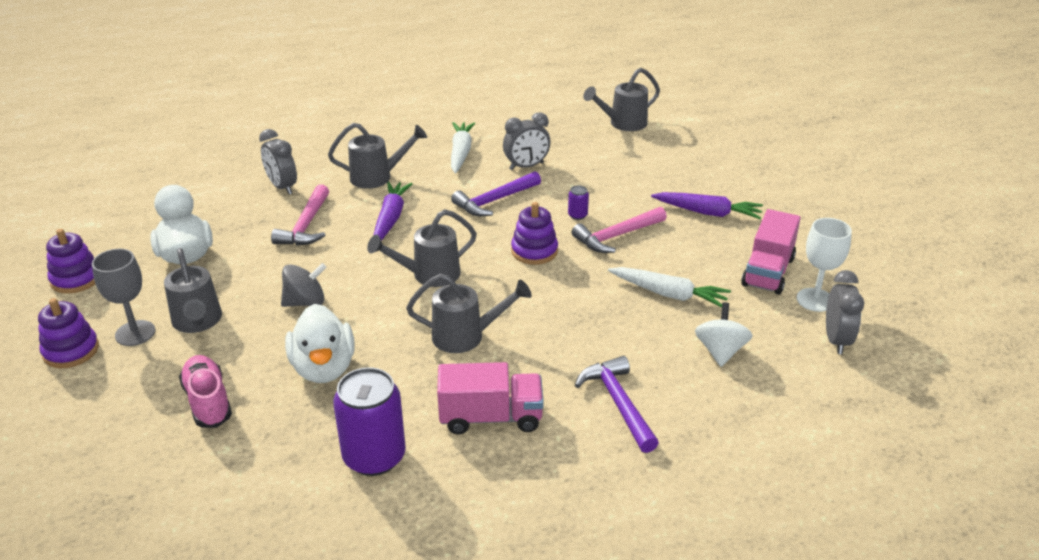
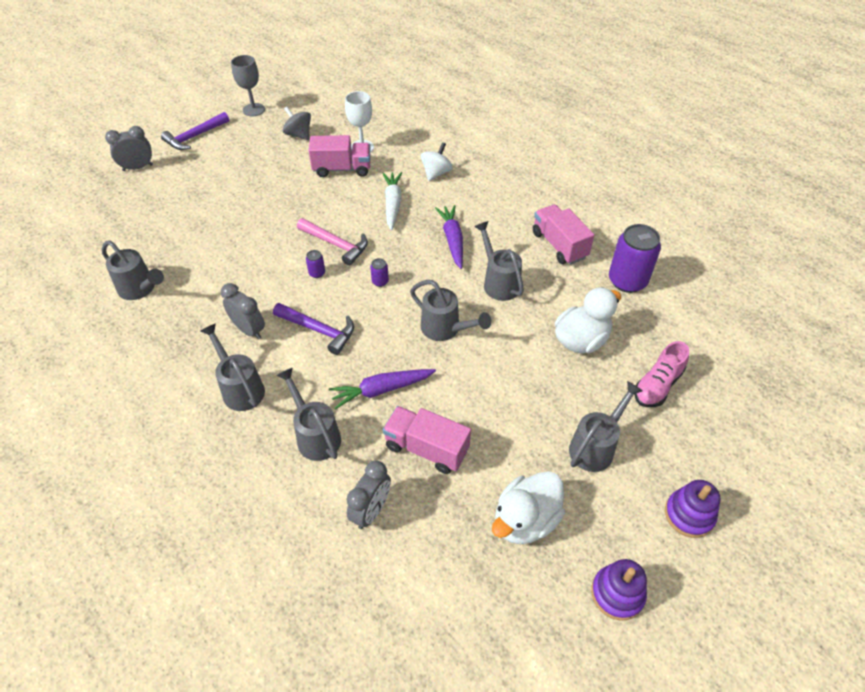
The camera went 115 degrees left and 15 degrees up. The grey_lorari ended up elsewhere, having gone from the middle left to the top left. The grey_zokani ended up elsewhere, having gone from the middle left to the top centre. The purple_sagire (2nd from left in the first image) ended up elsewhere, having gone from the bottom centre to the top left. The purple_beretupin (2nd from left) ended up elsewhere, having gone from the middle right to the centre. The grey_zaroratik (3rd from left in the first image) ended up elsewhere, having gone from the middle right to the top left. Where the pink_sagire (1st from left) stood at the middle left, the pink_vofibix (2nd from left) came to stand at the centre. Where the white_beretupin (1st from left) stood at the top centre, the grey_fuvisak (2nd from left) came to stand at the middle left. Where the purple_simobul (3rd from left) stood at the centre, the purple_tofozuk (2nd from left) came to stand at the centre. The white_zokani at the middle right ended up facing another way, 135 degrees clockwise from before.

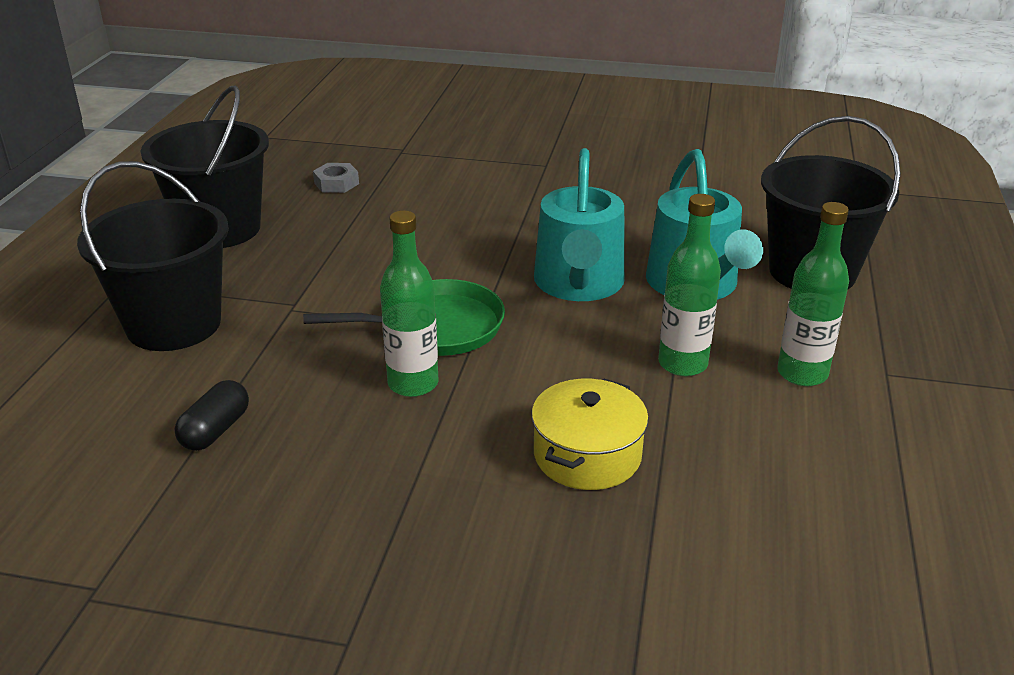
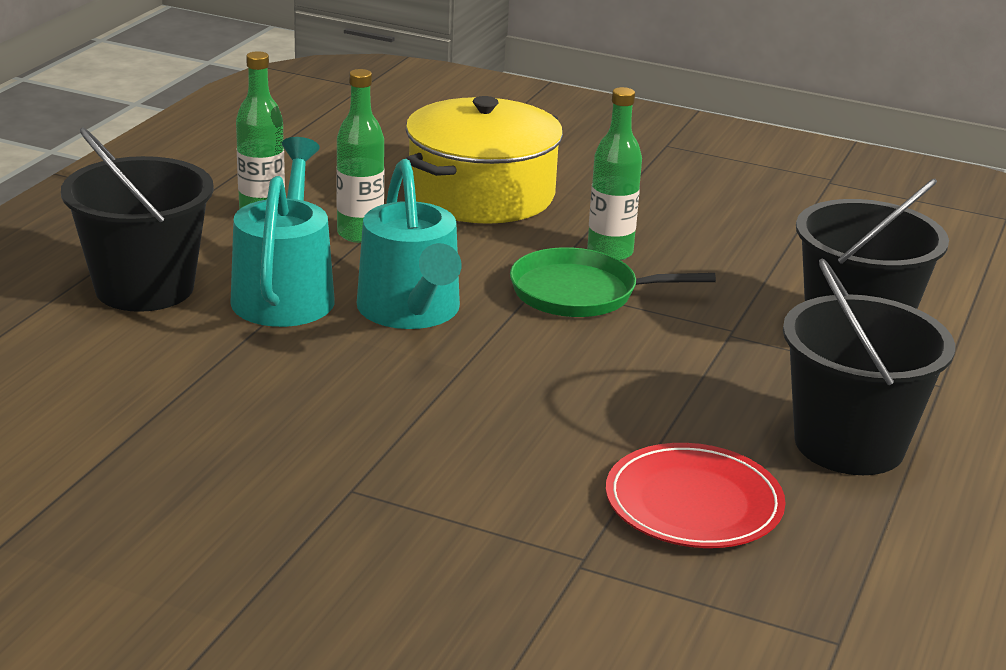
The camera went 170 degrees left and 5 degrees down. The second view lost the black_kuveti at the middle left. Where the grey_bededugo stood at the top left, the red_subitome came to stand at the bottom right. The turquoise_fuvisak (1st from left in the first image) at the top centre ended up facing another way, 150 degrees clockwise from before. The size of the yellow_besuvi at the centre changed by a factor of 1.73.

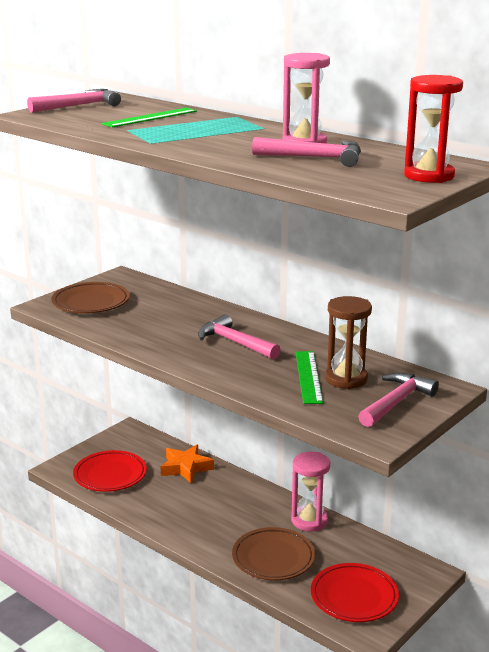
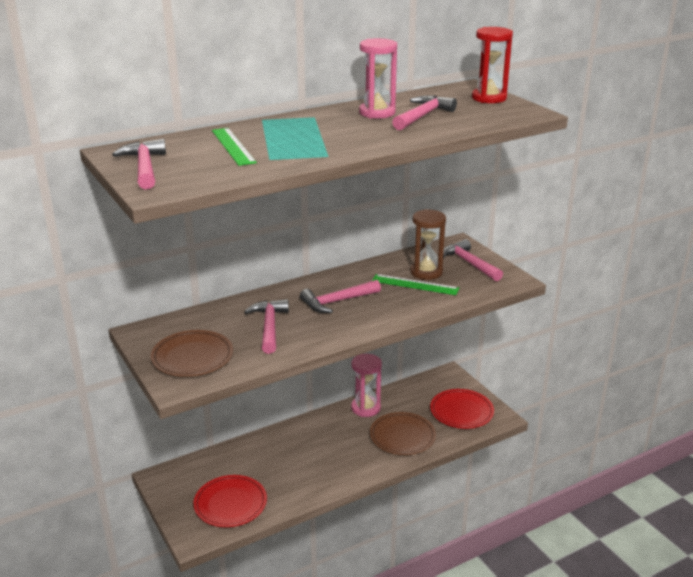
The camera went 70 degrees left and 5 degrees up. The second view lost the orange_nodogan at the bottom centre. The second view gained the pink_sagire (2nd from left) at the centre.

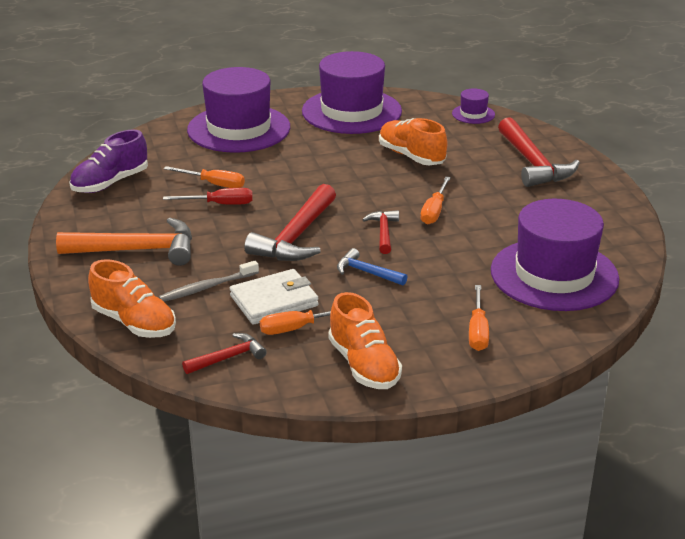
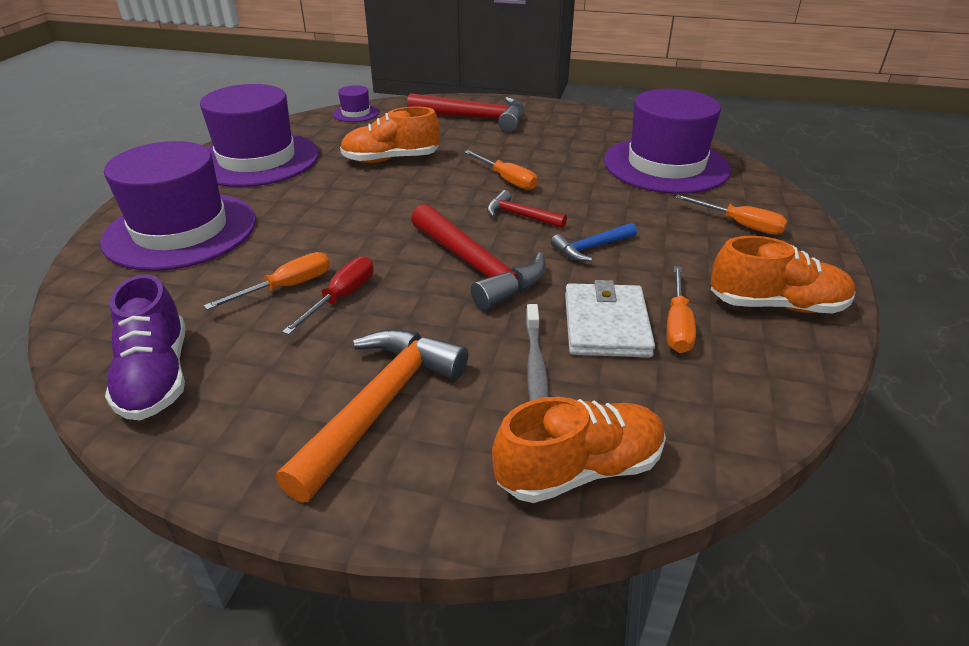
The camera went 60 degrees left and 5 degrees up. The second view lost the red_sagire (1st from left) at the middle left.

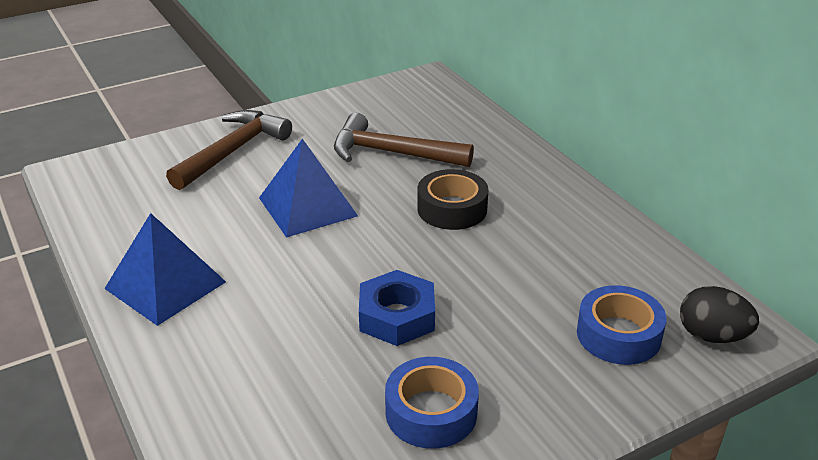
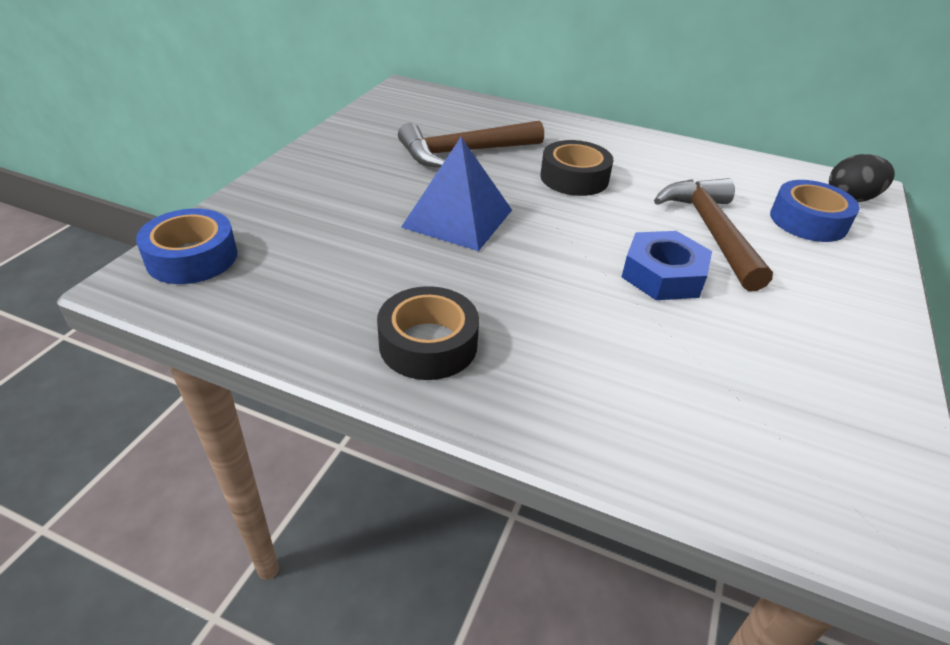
The camera went 40 degrees left and 5 degrees up. The brown_sagire (1st from left in the first image) ended up elsewhere, having gone from the top left to the middle right. The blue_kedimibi (1st from left) ended up elsewhere, having gone from the bottom centre to the middle left. Where the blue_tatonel (1st from left) stood at the middle left, the black_kedimibi (1st from left) came to stand at the centre.

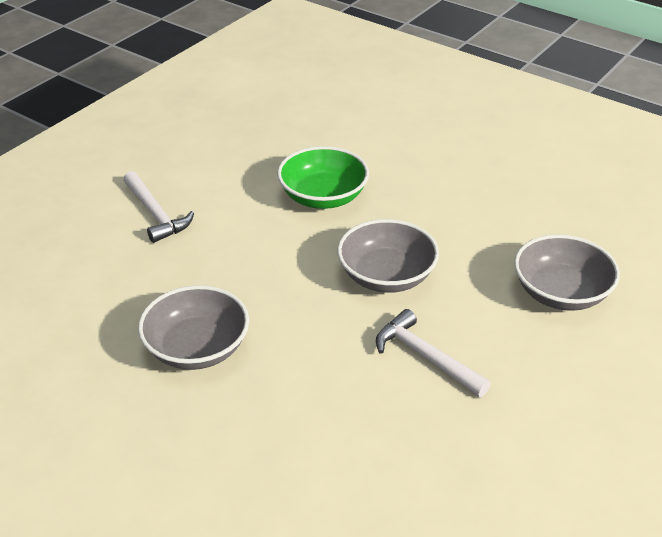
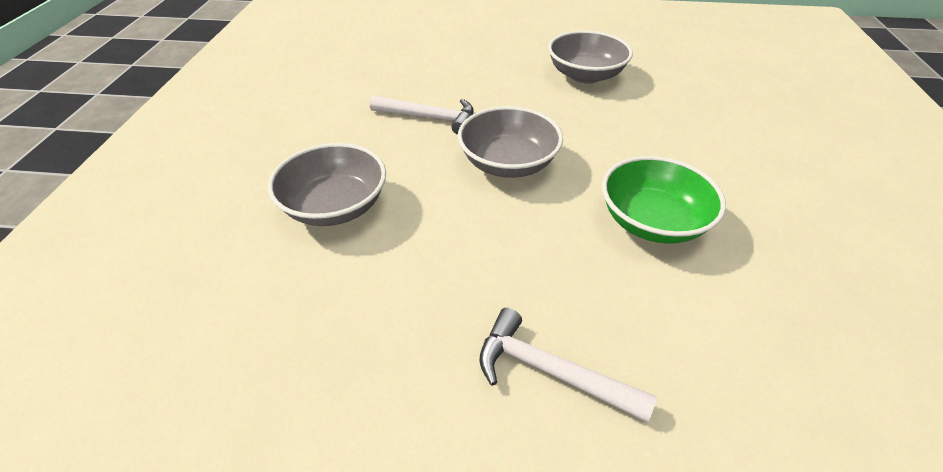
The camera went 150 degrees right and 5 degrees up. The white_sagire (1st from left in the first image) ended up elsewhere, having gone from the middle left to the bottom centre.

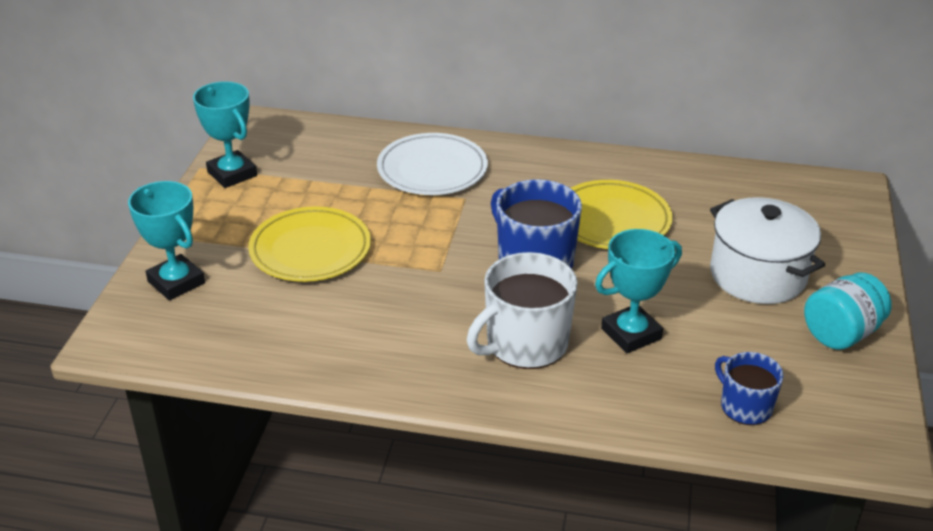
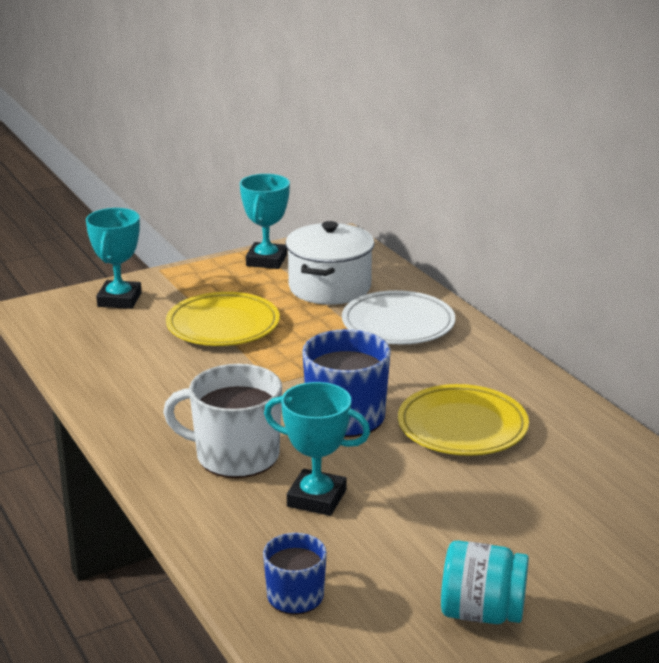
The camera went 50 degrees right and 10 degrees down. The white_besuvi ended up elsewhere, having gone from the middle right to the centre.

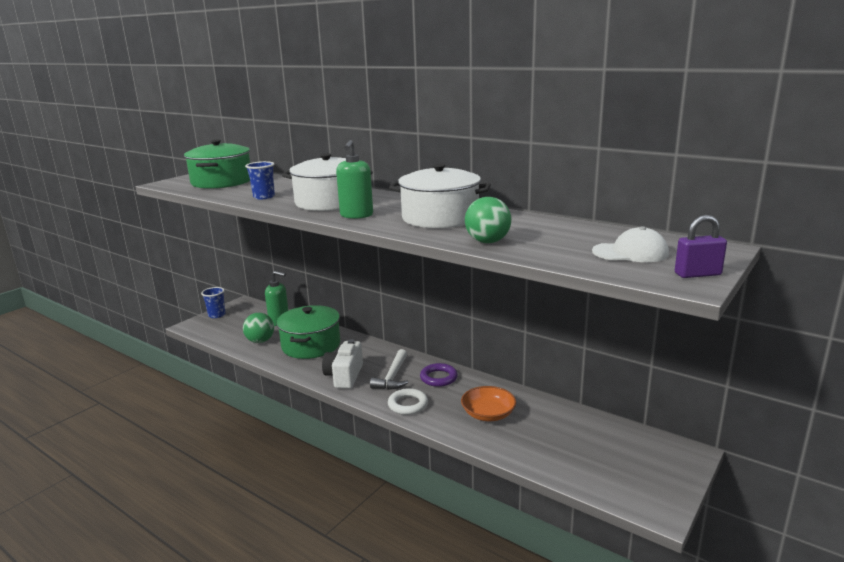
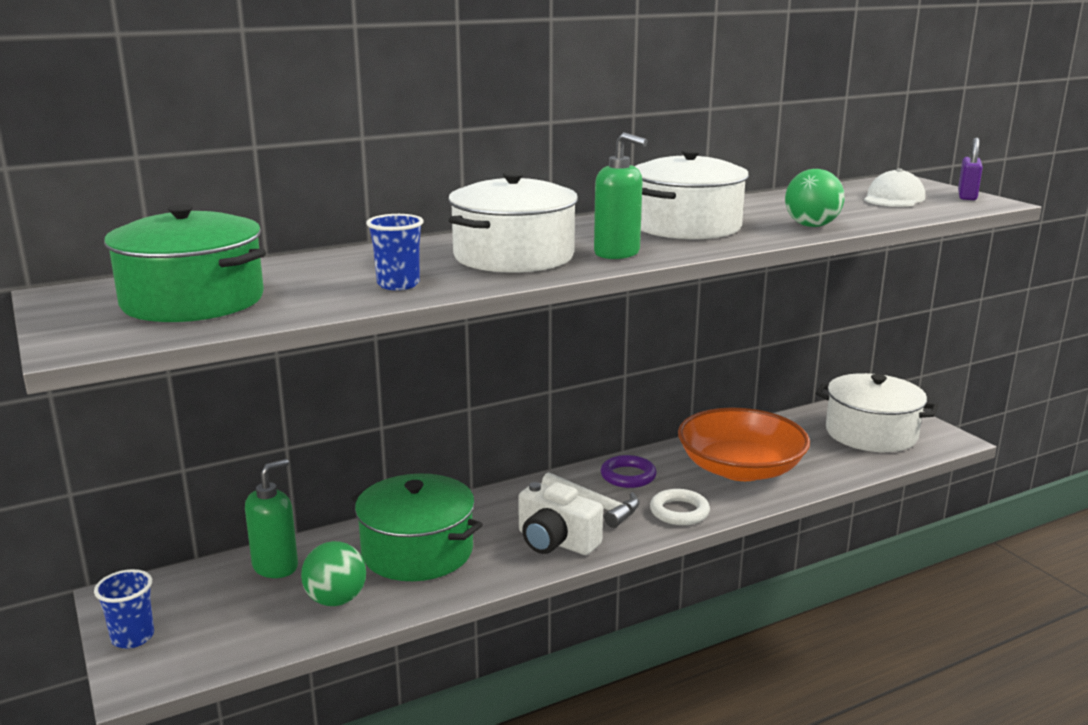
The camera went 65 degrees left and 0 degrees up. The second view gained the white_besuvi (3rd from left) at the middle right. The size of the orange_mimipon at the bottom centre changed by a factor of 1.78.

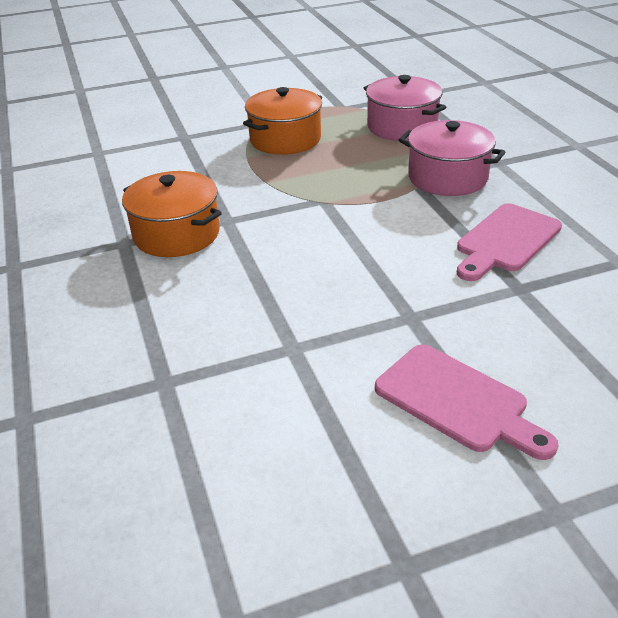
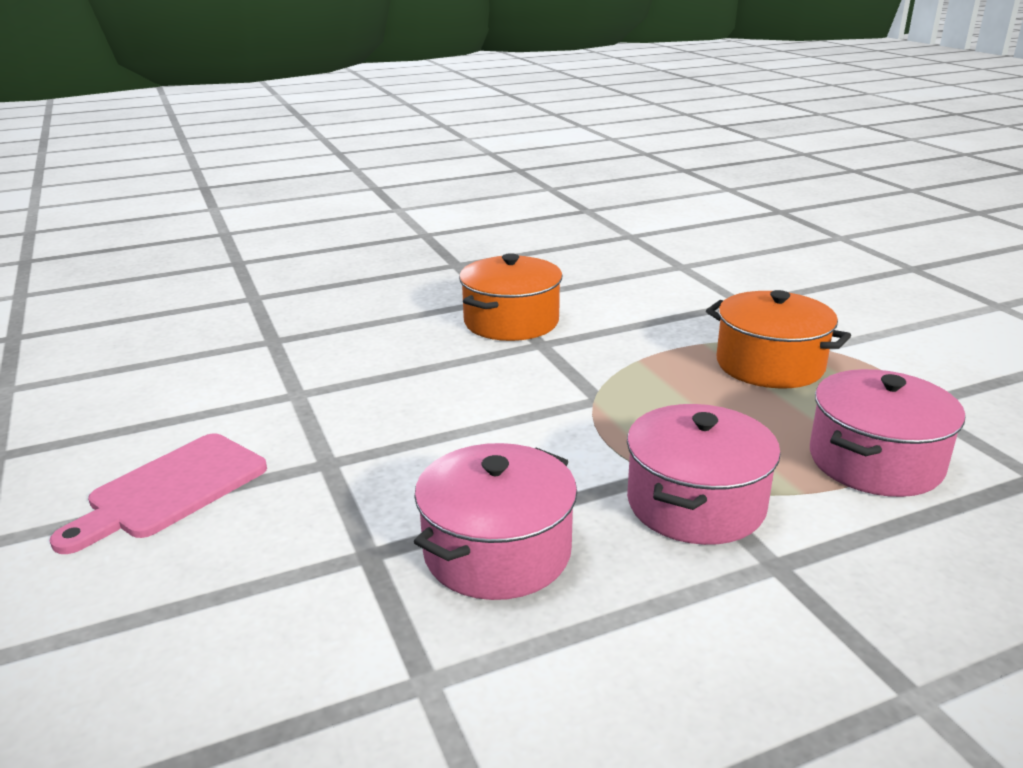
The camera went 85 degrees right and 10 degrees down. Where the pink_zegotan (2nd from left) stood at the middle right, the pink_besuvi (1st from left) came to stand at the bottom centre.

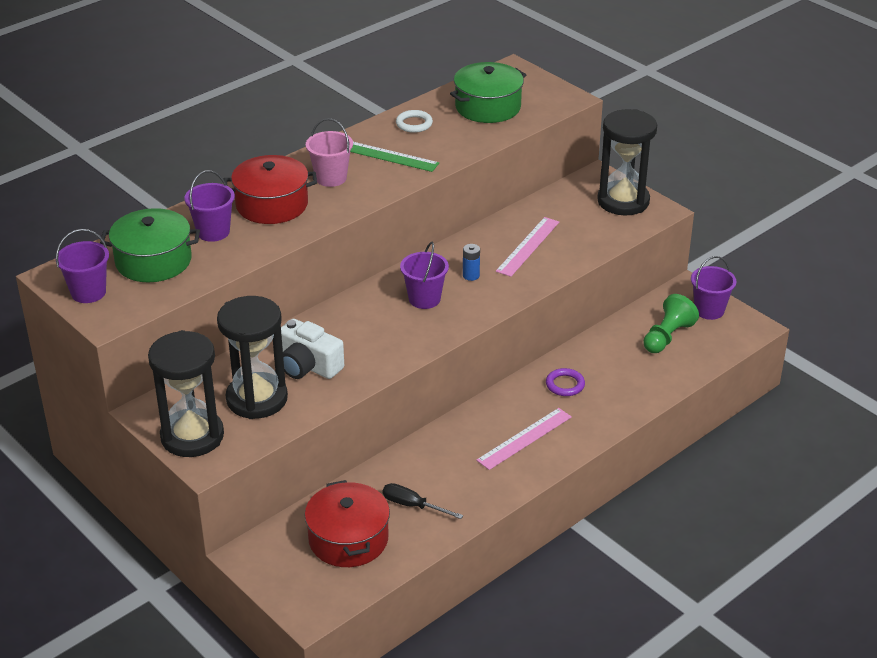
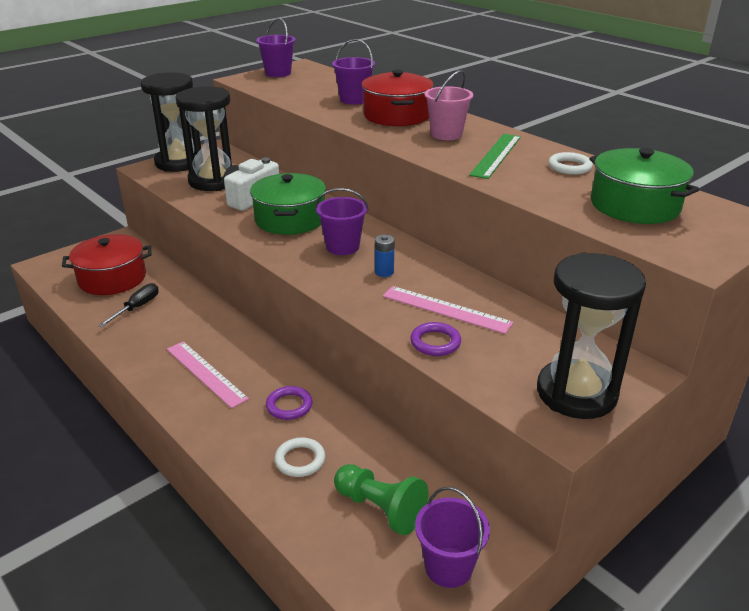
The camera went 90 degrees right and 5 degrees down. The second view gained the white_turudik (1st from left) at the bottom centre. The second view gained the purple_turudik (2nd from left) at the centre. The green_besuvi (1st from left) ended up elsewhere, having gone from the middle left to the centre.

